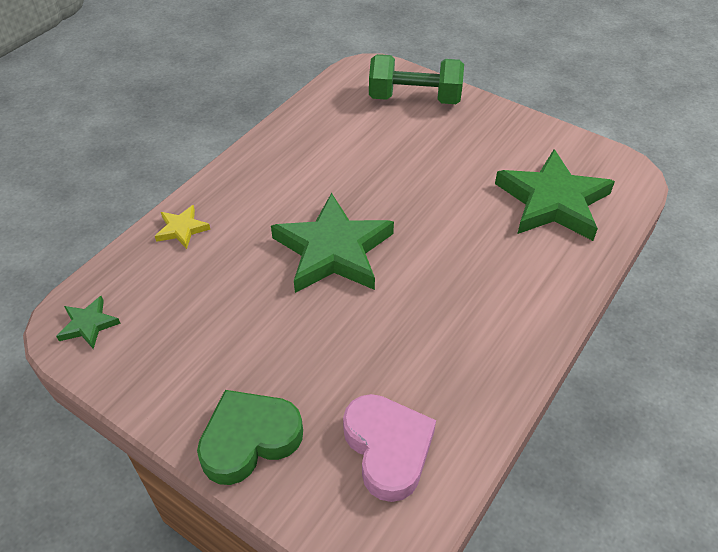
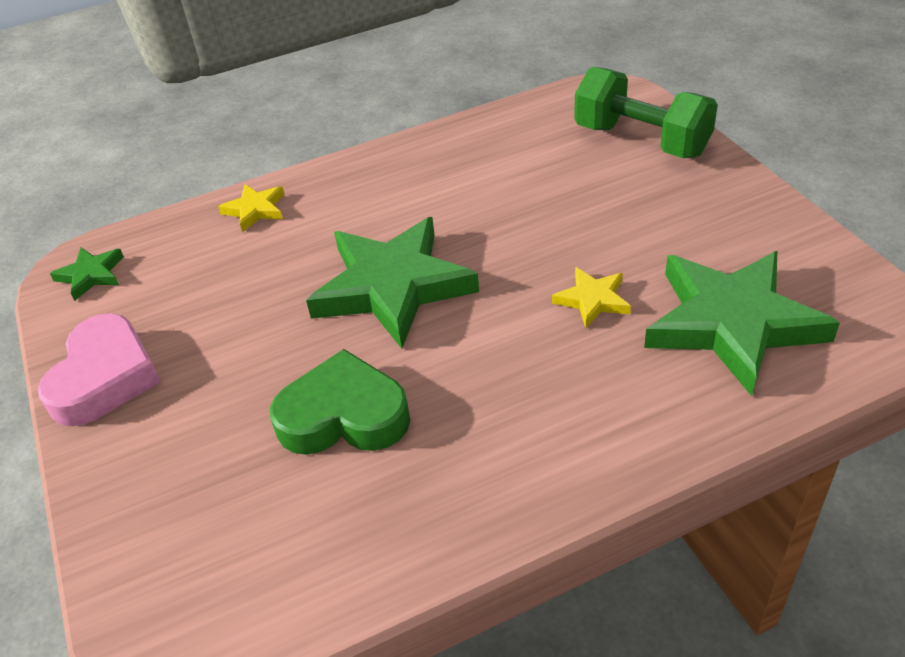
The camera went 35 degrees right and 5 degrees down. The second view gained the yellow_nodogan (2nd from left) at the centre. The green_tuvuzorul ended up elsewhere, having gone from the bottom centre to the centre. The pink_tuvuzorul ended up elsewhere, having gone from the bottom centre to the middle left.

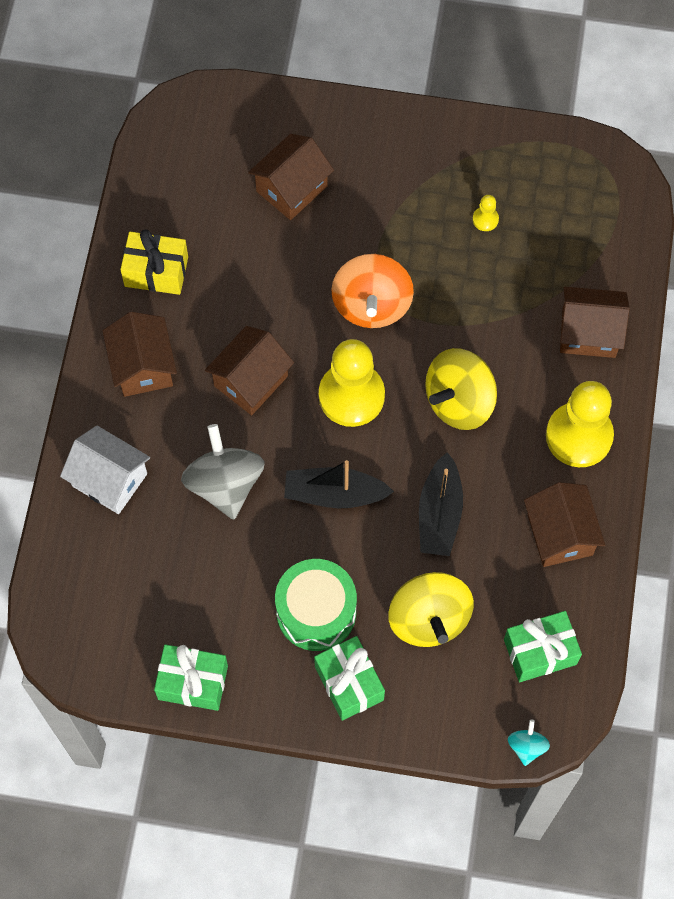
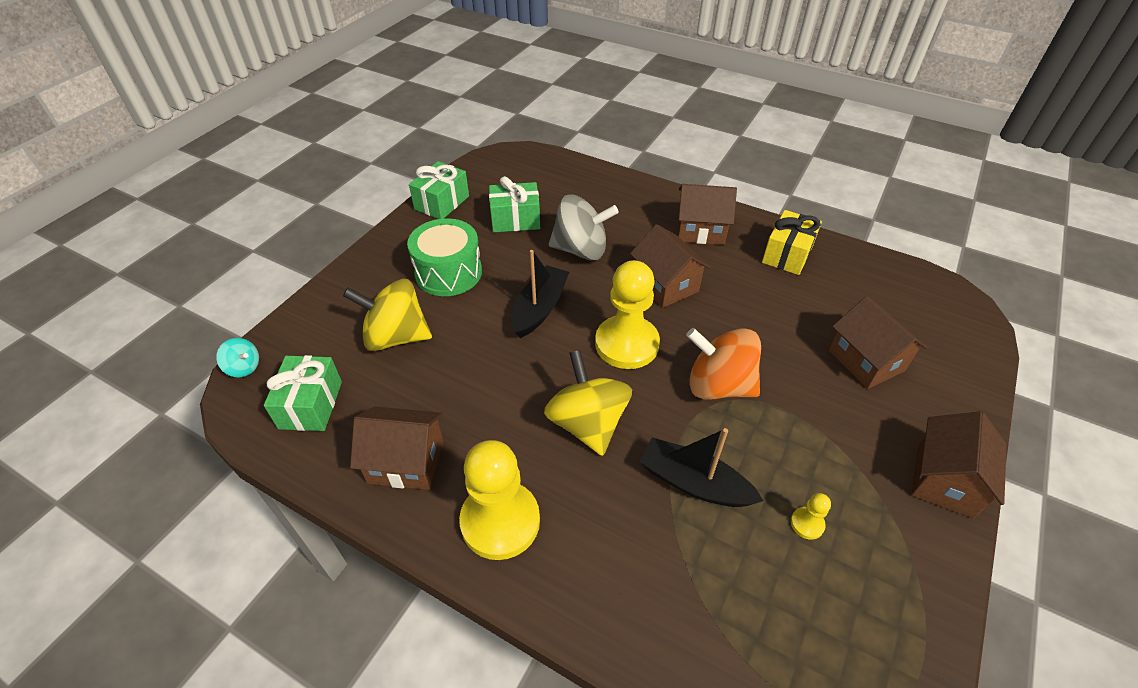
The camera went 110 degrees right and 20 degrees down. The second view lost the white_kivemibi at the middle left. The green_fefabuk (2nd from left in the first image) ended up elsewhere, having gone from the bottom centre to the top centre. The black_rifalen (2nd from left) ended up elsewhere, having gone from the centre to the bottom centre. The brown_kivemibi (5th from left) ended up elsewhere, having gone from the middle right to the bottom right.

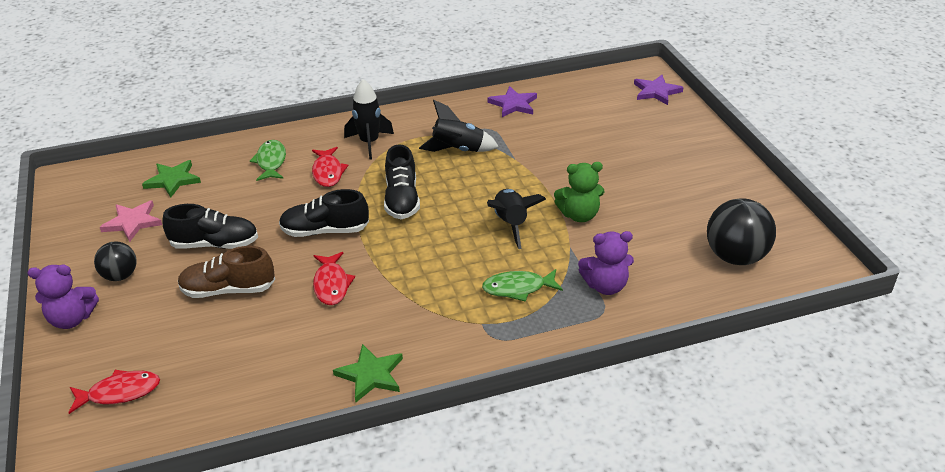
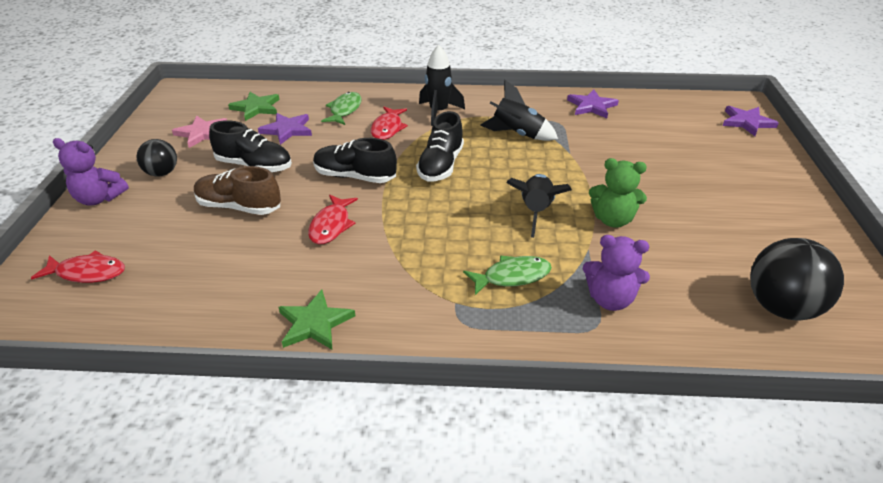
The camera went 20 degrees right and 0 degrees up. The second view gained the purple_nodogan (1st from left) at the top left. The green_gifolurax (2nd from left) at the centre ended up facing another way, 150 degrees clockwise from before.

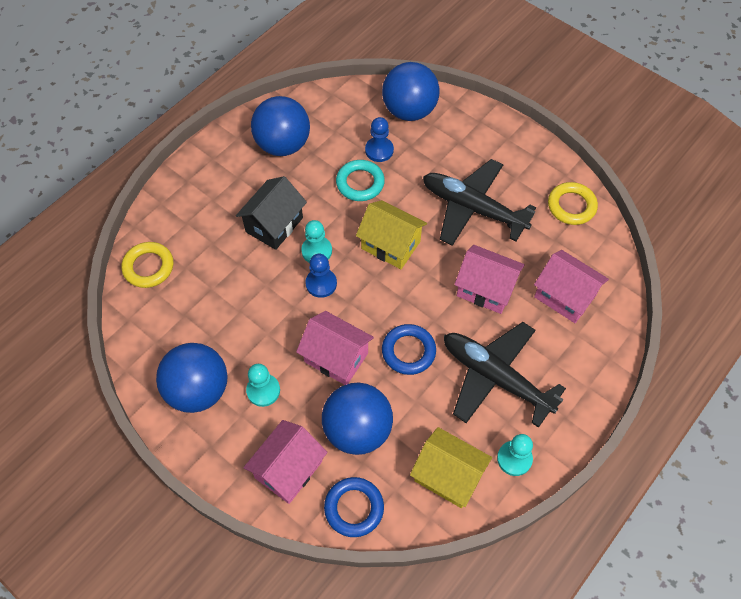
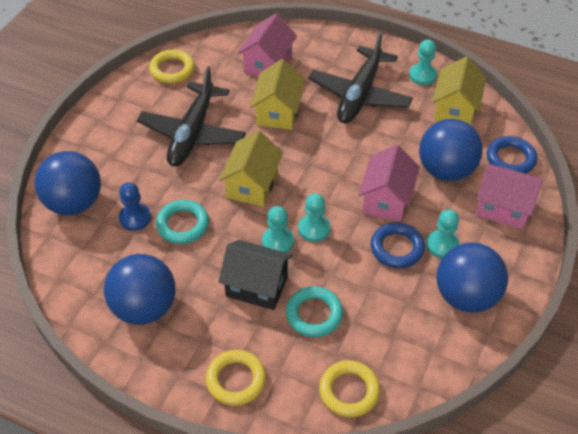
The camera went 105 degrees left and 10 degrees down. The second view gained the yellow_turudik (2nd from left) at the bottom centre. The second view gained the turquoise_turudik (2nd from left) at the bottom centre. The blue_turudik (2nd from left in the first image) ended up elsewhere, having gone from the centre to the middle right. What was the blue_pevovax (1st from left) at the centre turned into the turquoise_pevovax (2nd from left) at the centre. What was the pink_kivemibi (3rd from left) at the centre turned into the yellow_kivemibi (2nd from left) at the top centre.

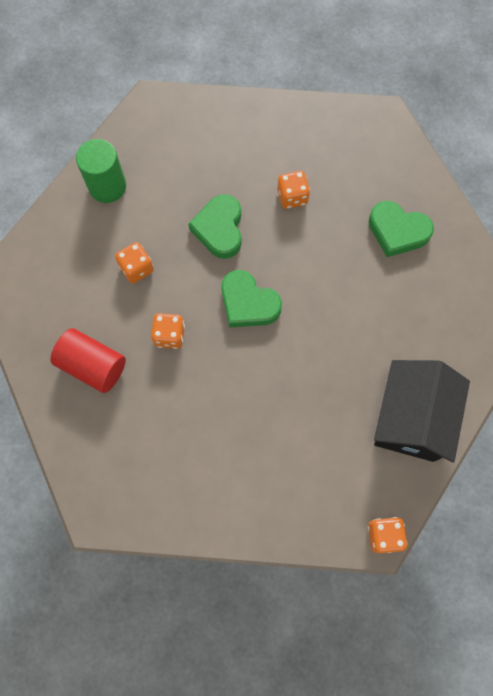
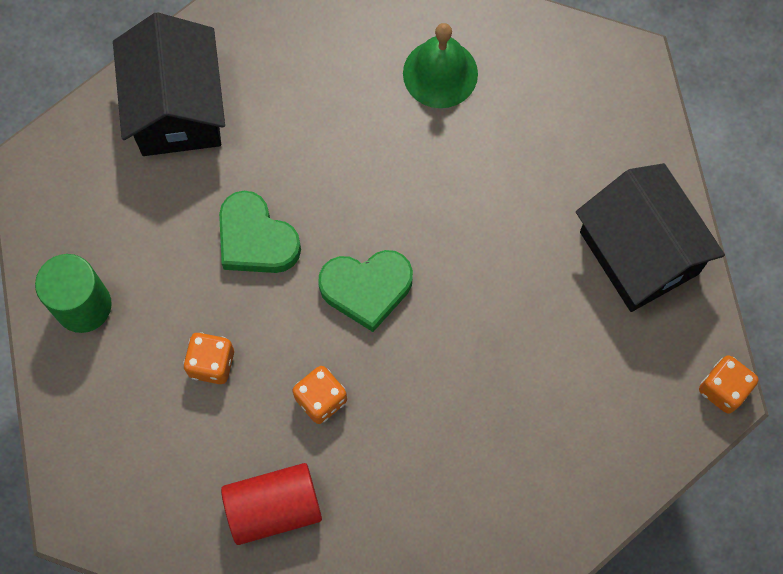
The camera went 45 degrees left and 0 degrees up. The second view lost the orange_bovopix (3rd from left) at the top centre. The second view gained the black_kivemibi (1st from left) at the top left. Where the green_tuvuzorul (3rd from left) stood at the top right, the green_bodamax came to stand at the top centre.

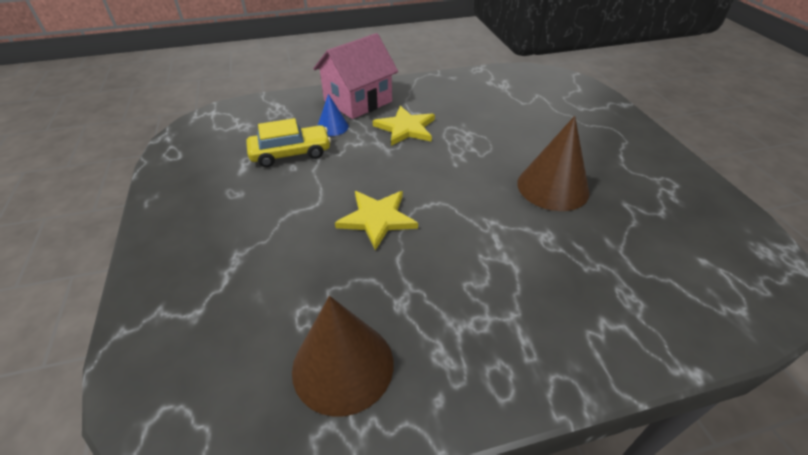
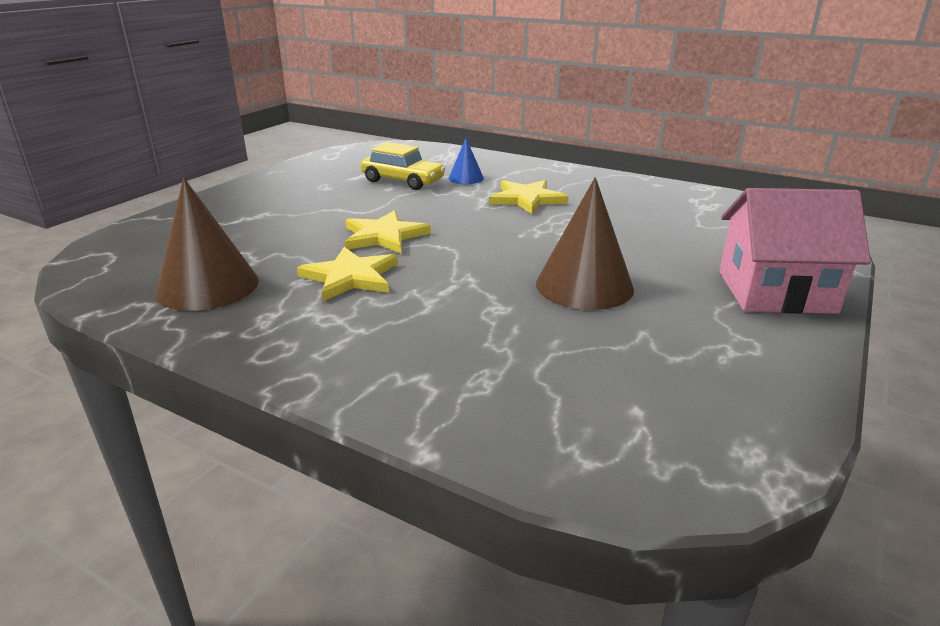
The camera went 45 degrees right and 15 degrees down. The second view gained the yellow_nodogan (1st from left) at the centre. The pink_kivemibi ended up elsewhere, having gone from the top centre to the middle right.

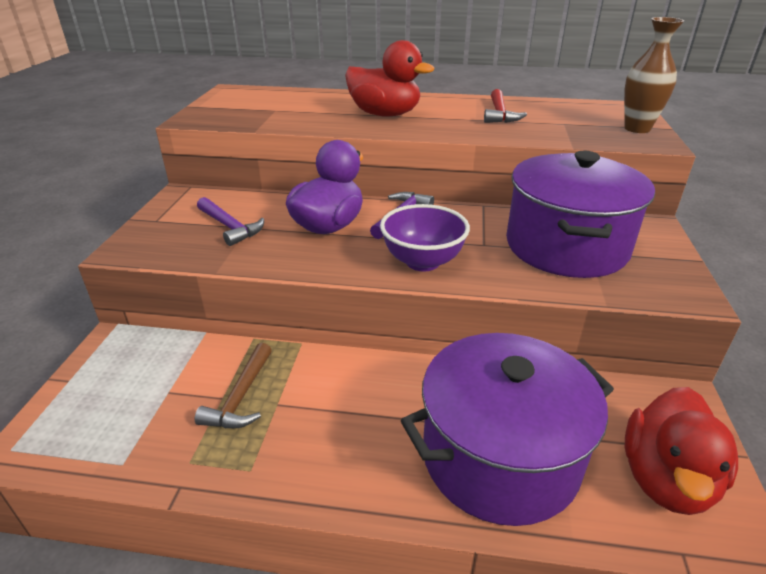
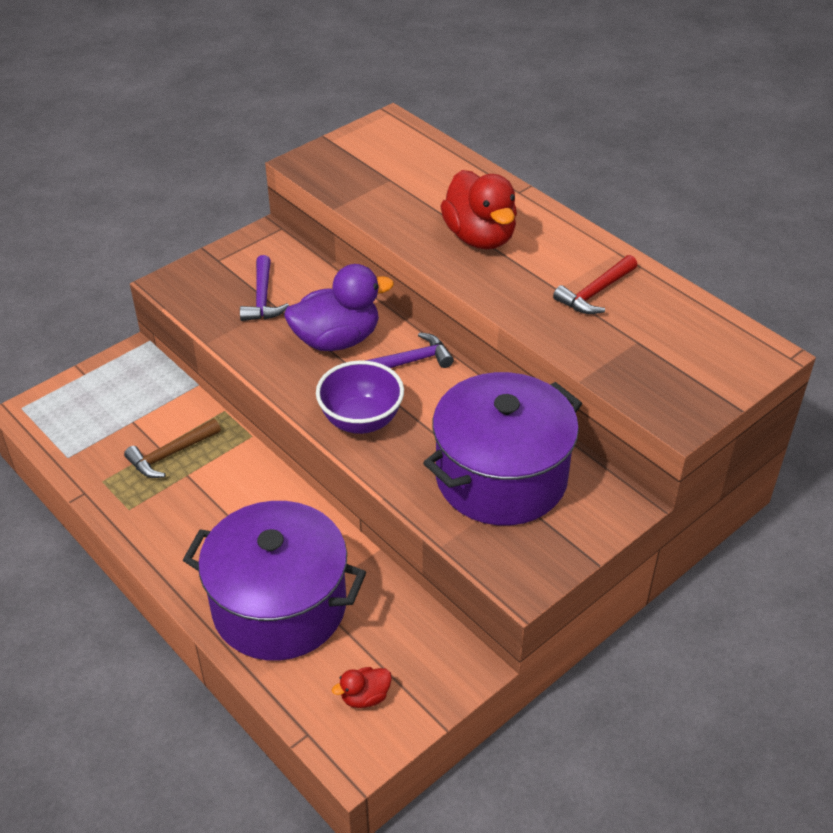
The camera went 40 degrees right and 10 degrees up. The second view lost the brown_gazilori at the top right. The size of the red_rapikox (2nd from left in the first image) at the bottom right changed by a factor of 0.47.

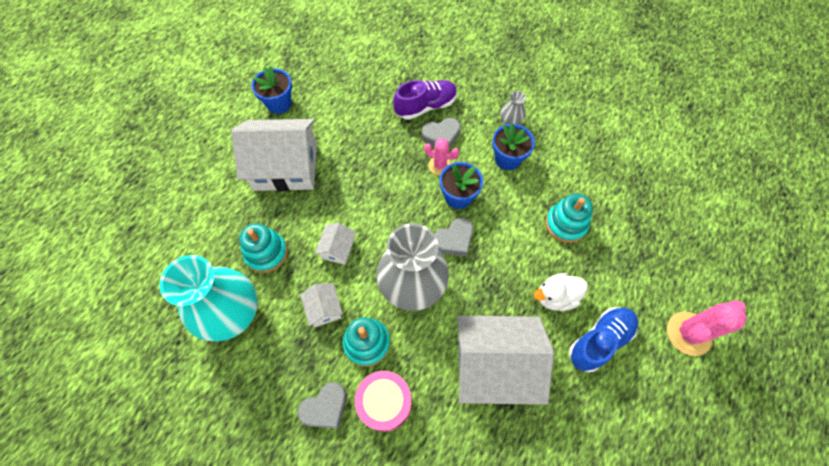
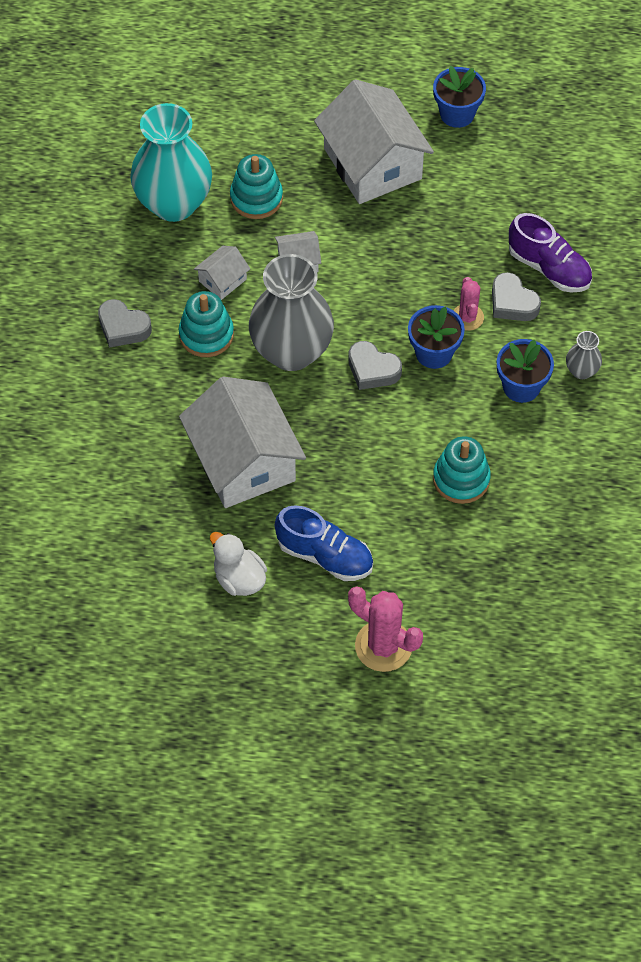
The camera went 65 degrees right and 5 degrees down. The second view lost the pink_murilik at the bottom centre. The white_rapikox ended up elsewhere, having gone from the middle right to the centre.

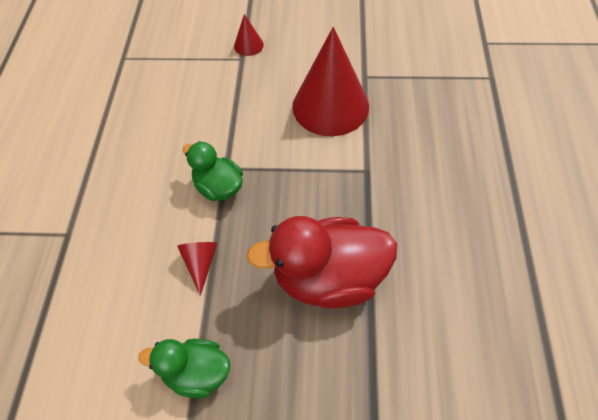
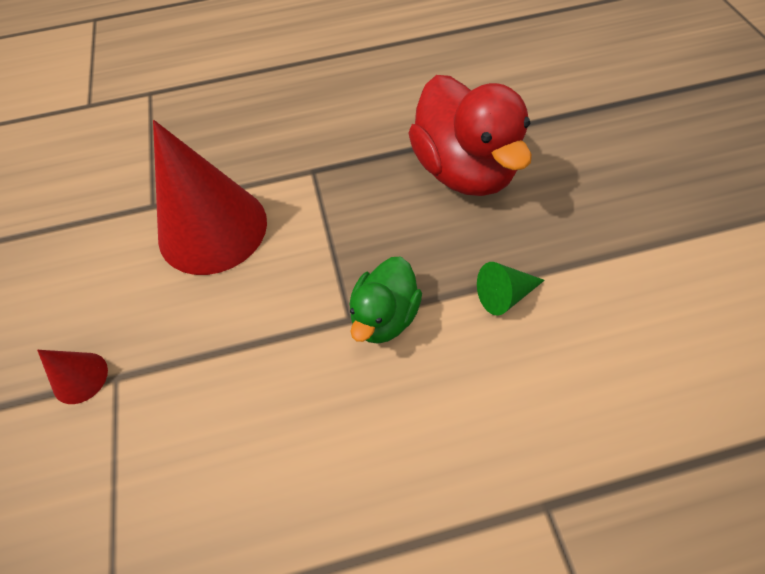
The camera went 105 degrees left and 0 degrees up. The second view lost the green_rapikox (1st from left) at the bottom left. What was the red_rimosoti (1st from left) at the middle left turned into the green_rimosoti at the middle right.

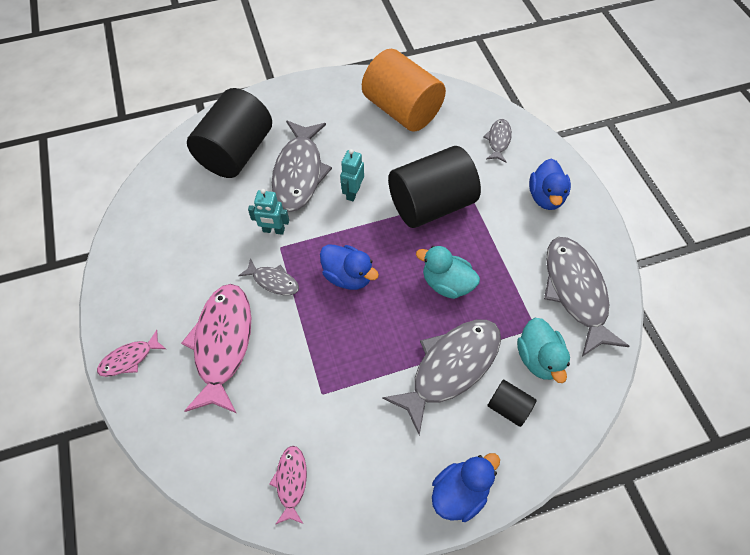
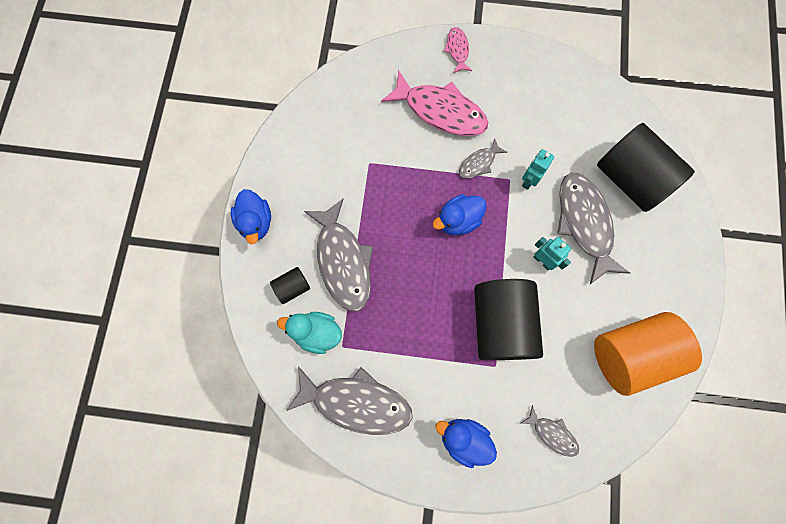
The camera went 115 degrees right and 15 degrees up. The second view lost the pink_gifolurax (3rd from left) at the bottom centre. The second view lost the turquoise_rapikox (1st from left) at the centre. The grey_gifolurax (2nd from left in the first image) at the top centre ended up facing another way, 45 degrees clockwise from before.

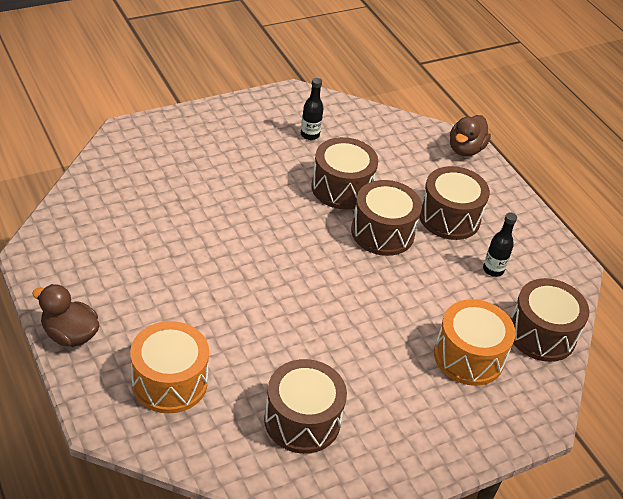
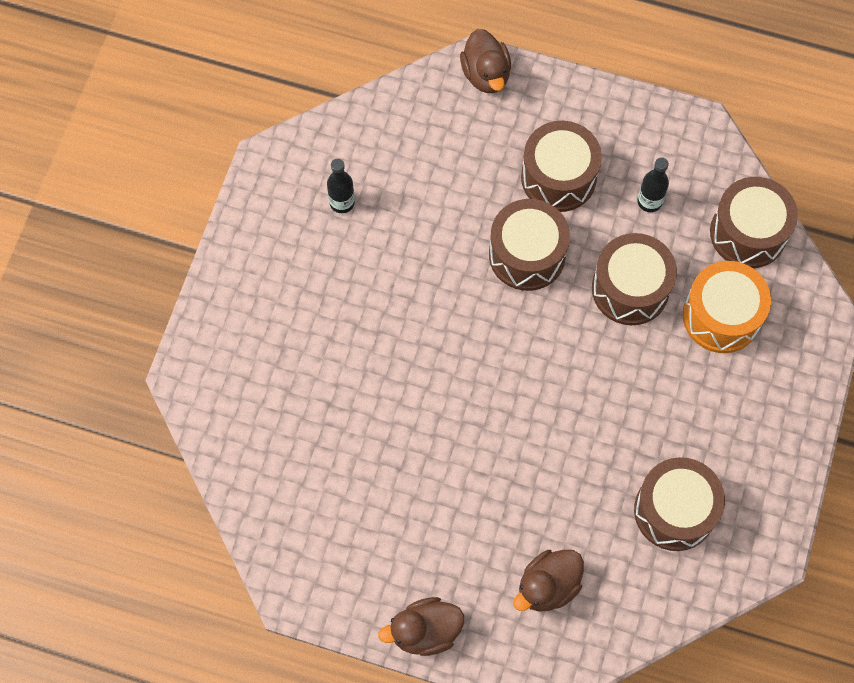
The camera went 40 degrees left and 25 degrees up. The brown_murilik (2nd from left in the first image) ended up elsewhere, having gone from the centre to the middle right. Where the orange_murilik (1st from left) stood at the bottom left, the brown_rapikox (3rd from left) came to stand at the bottom centre.

